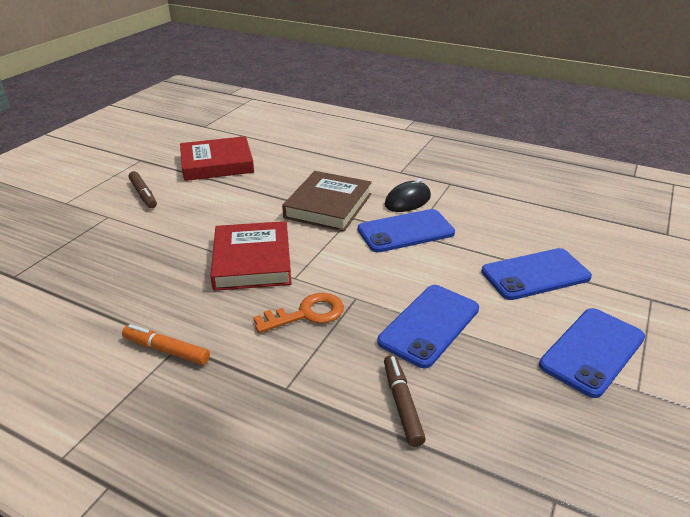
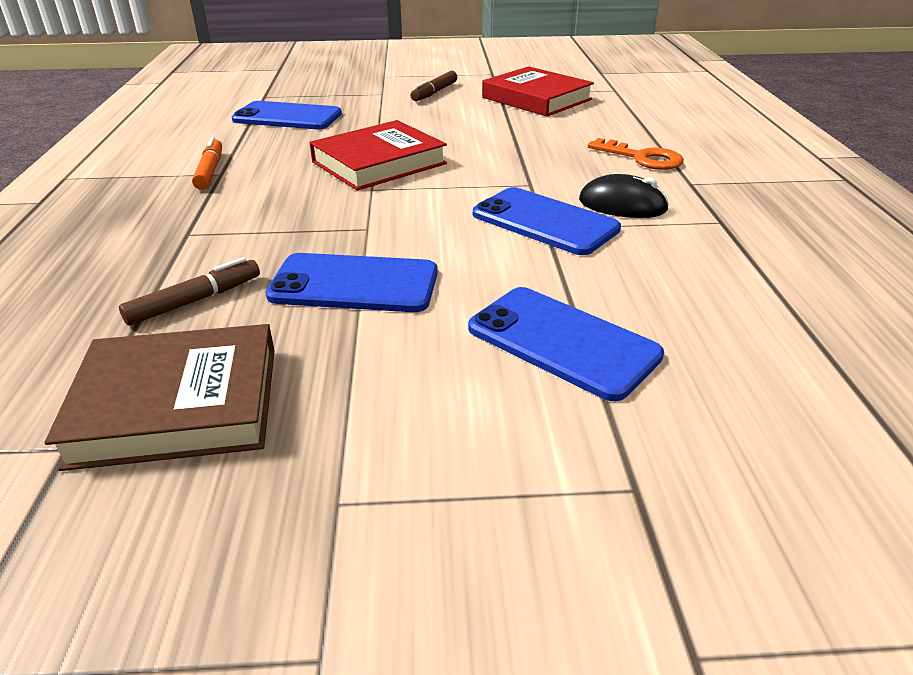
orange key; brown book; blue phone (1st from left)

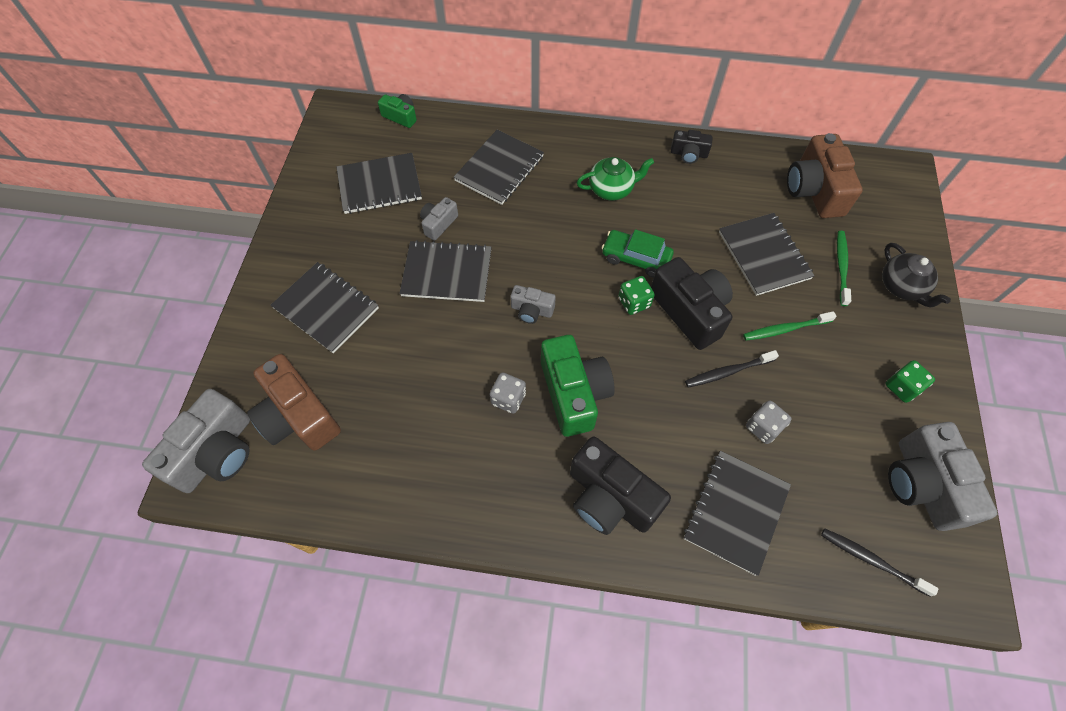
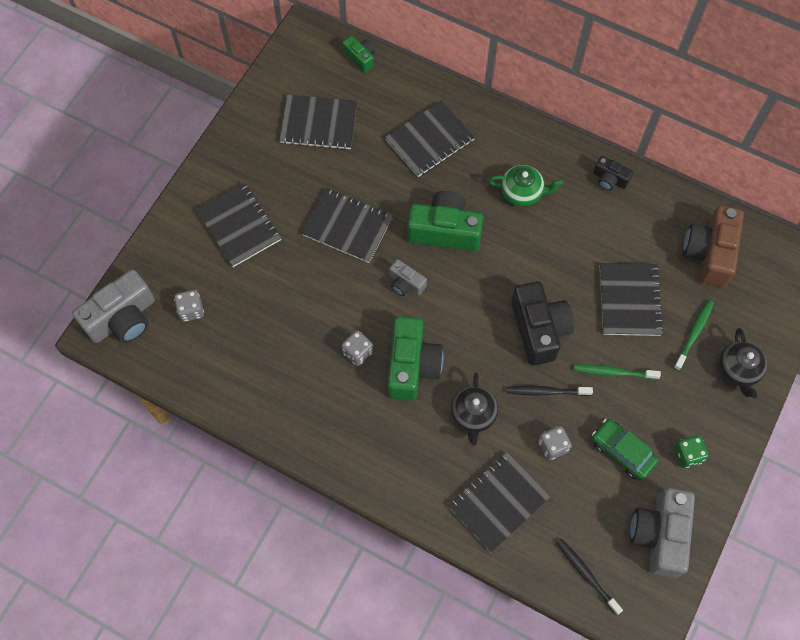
grey dice (1st from left); grey camera (2nd from left in the first image); black camera (1st from left in the first image); green car; green dice (1st from left in the first image); green camera (3rd from left); black teapot (1st from left)

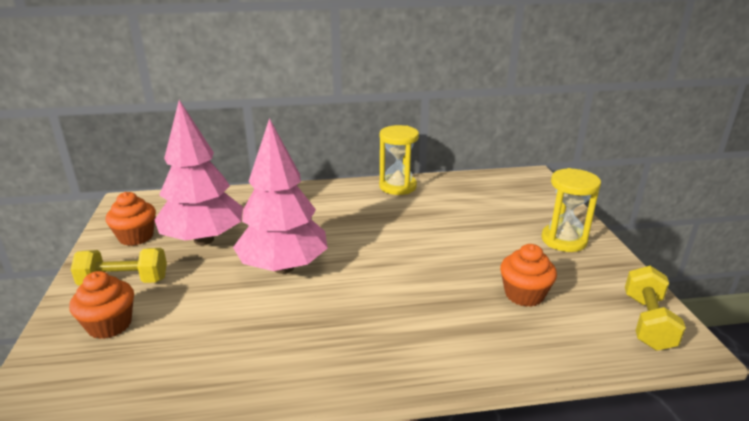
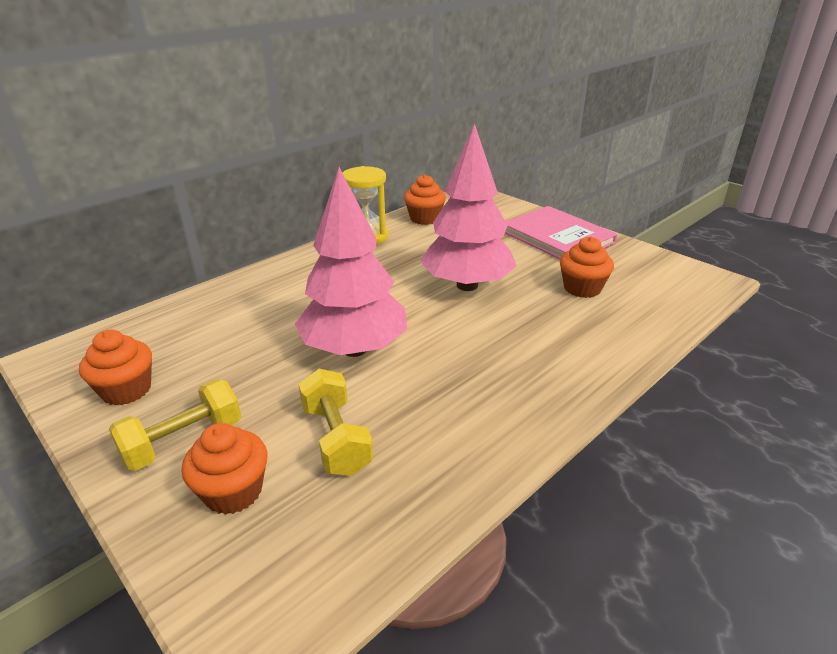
pink tree (2nd from left); pink book; yellow dumbbell (2nd from left); orange cupcake (3rd from left)

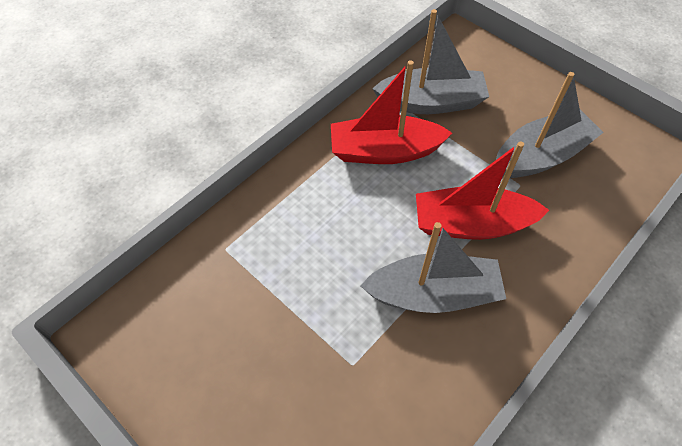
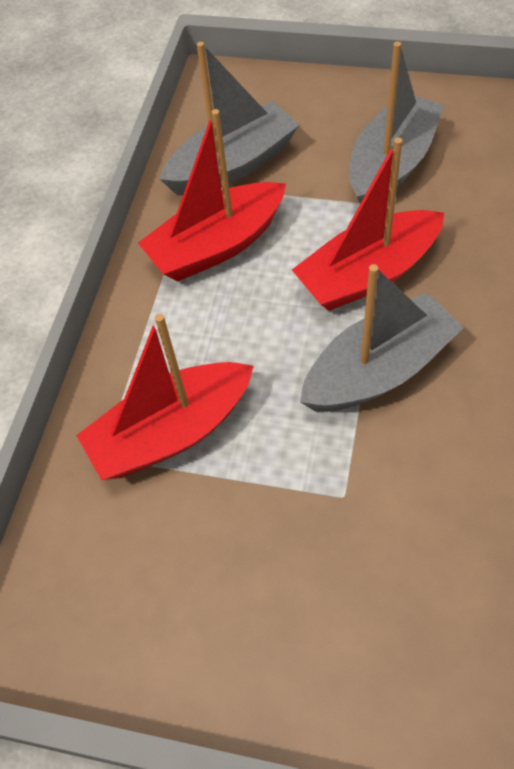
red boat (1st from left)

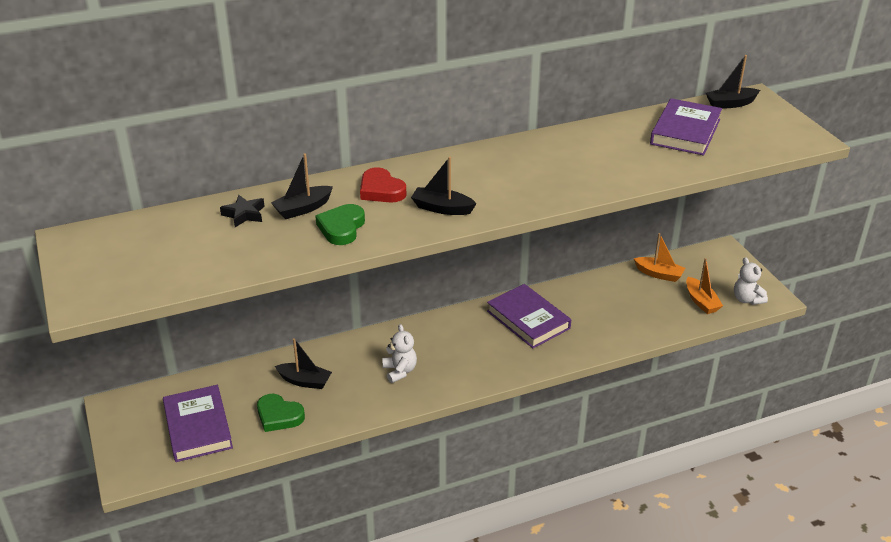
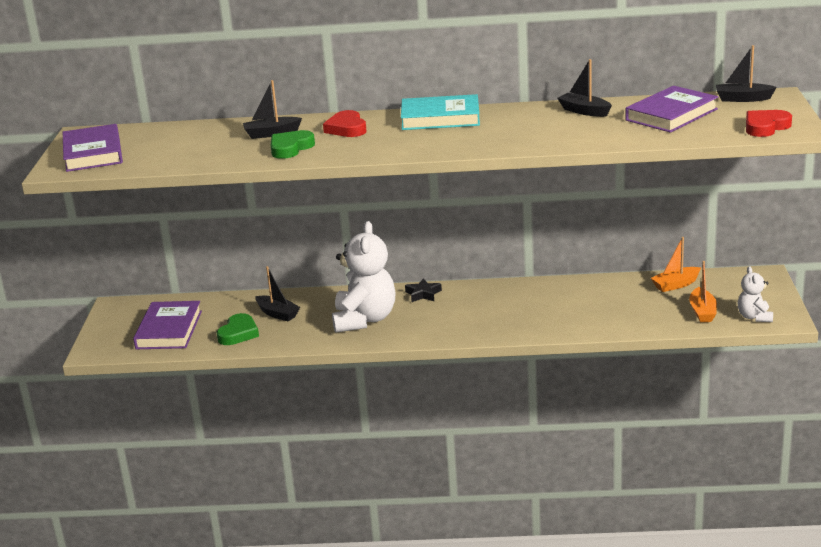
black star; green heart (1st from left); white teddy bear (1st from left); black boat (3rd from left); purple book (1st from left); orange boat (1st from left); turquoise book; red heart (2nd from left)

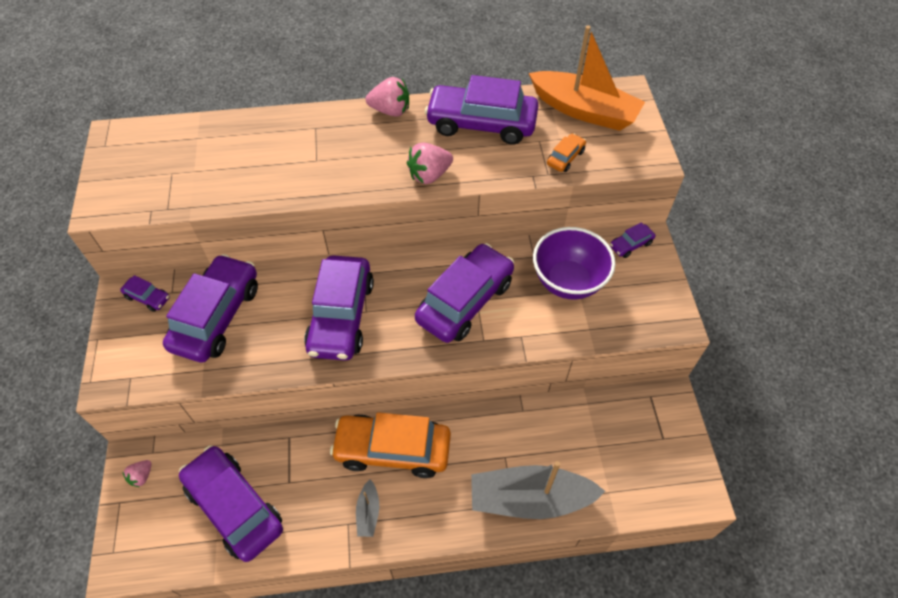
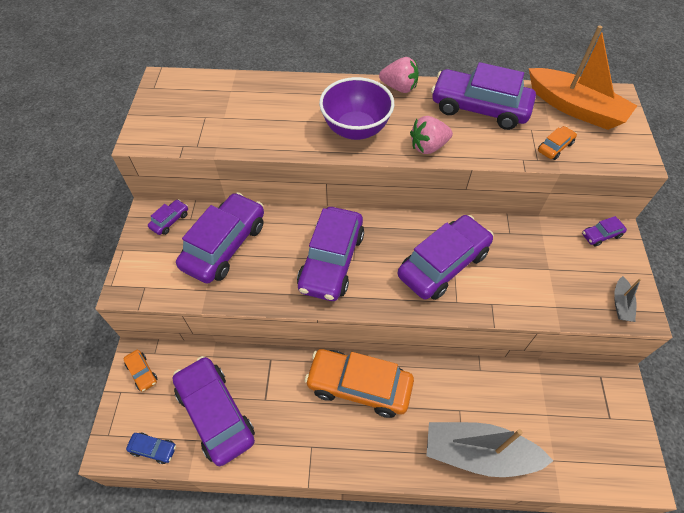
purple car (1st from left); orange car (1st from left); grey boat (2nd from left); purple bowl; blue car

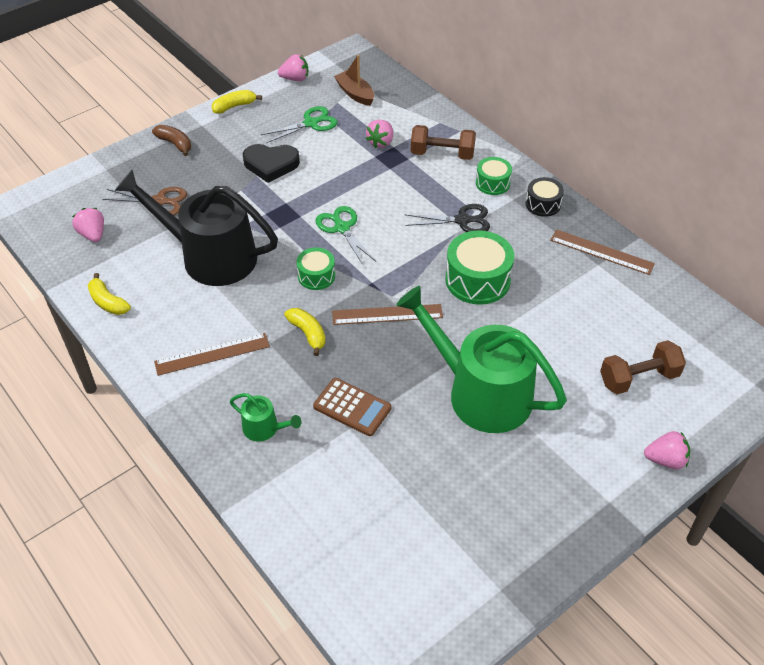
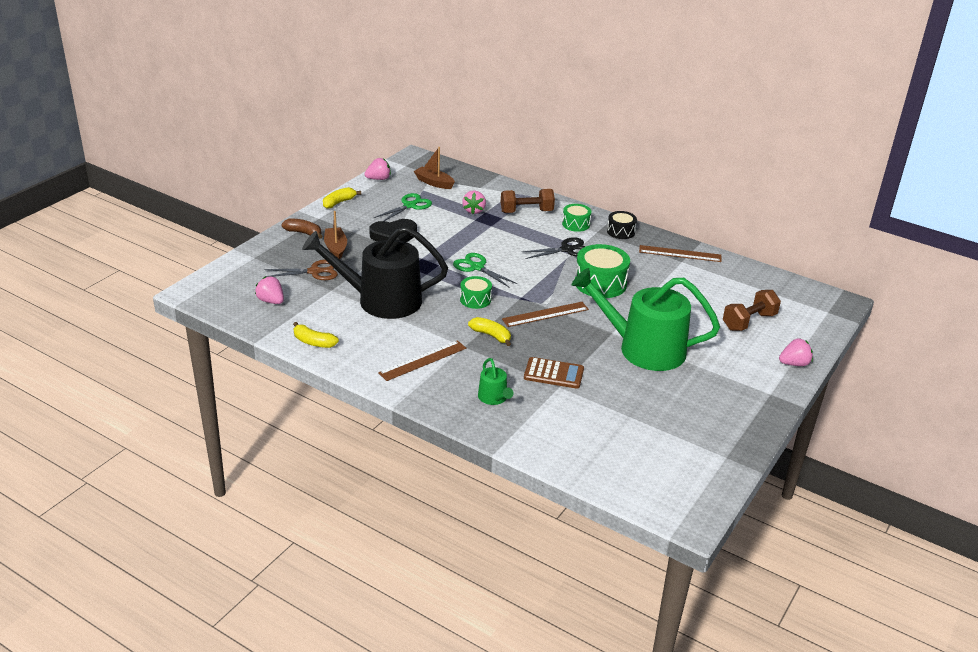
green watering can (1st from left); brown boat (1st from left)

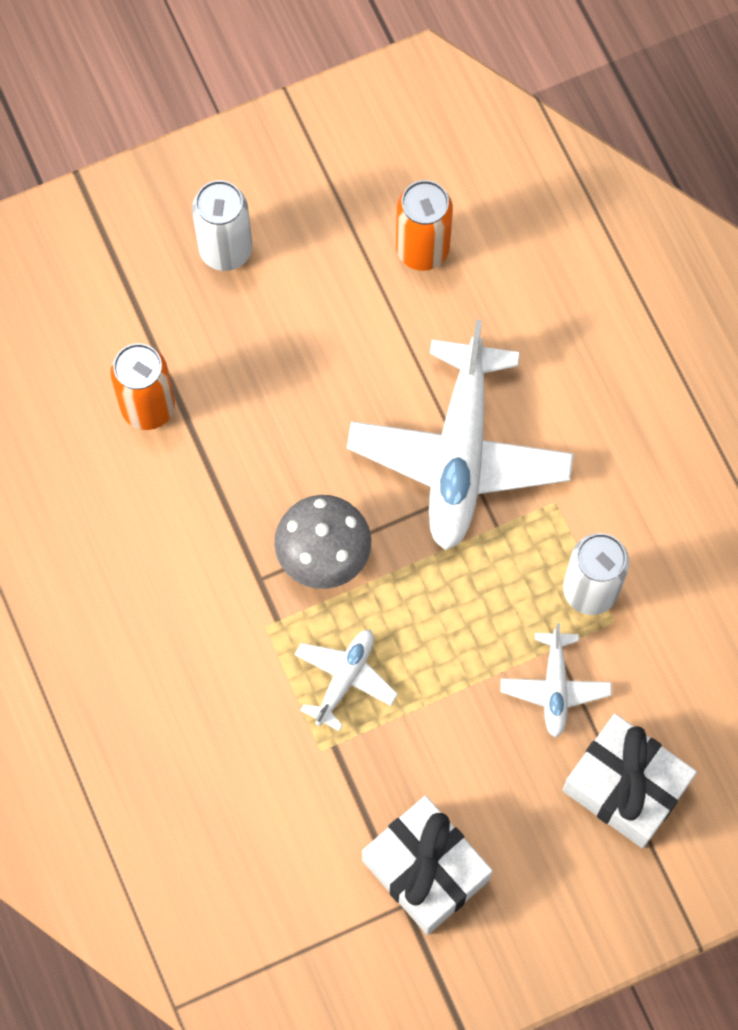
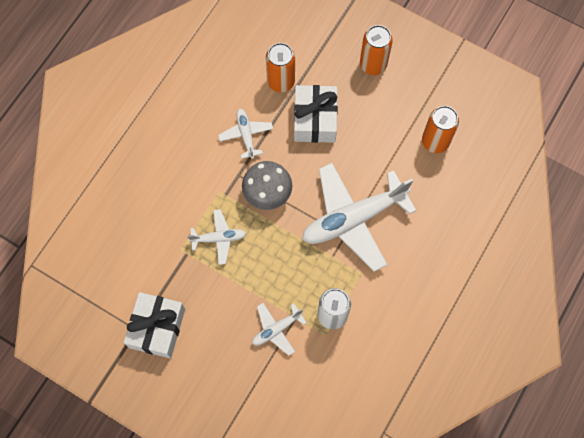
orange can (2nd from left); white gift (2nd from left); white plane (2nd from left)

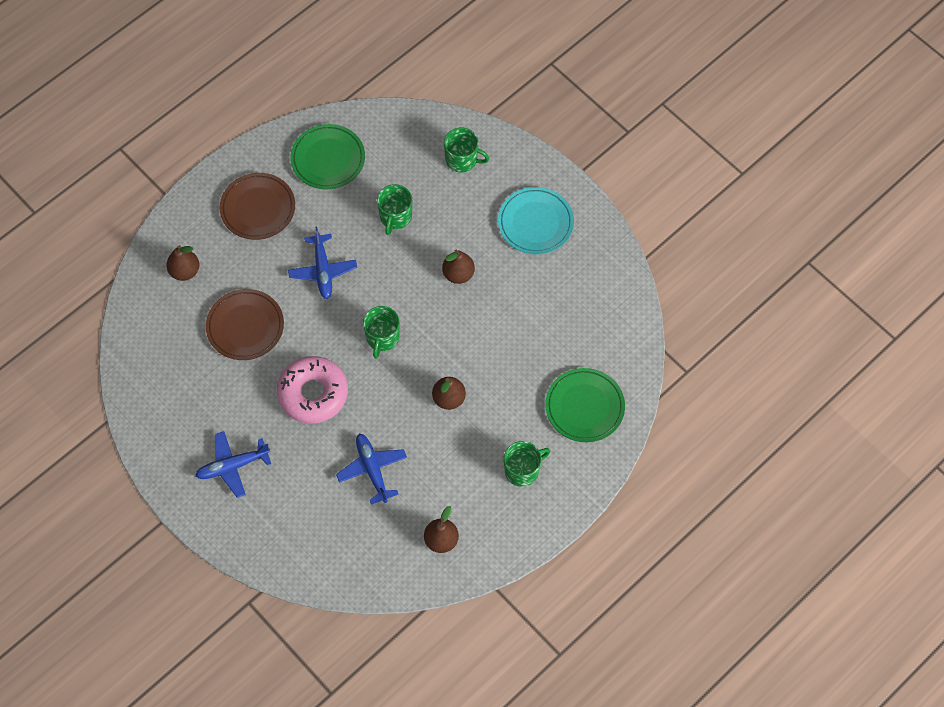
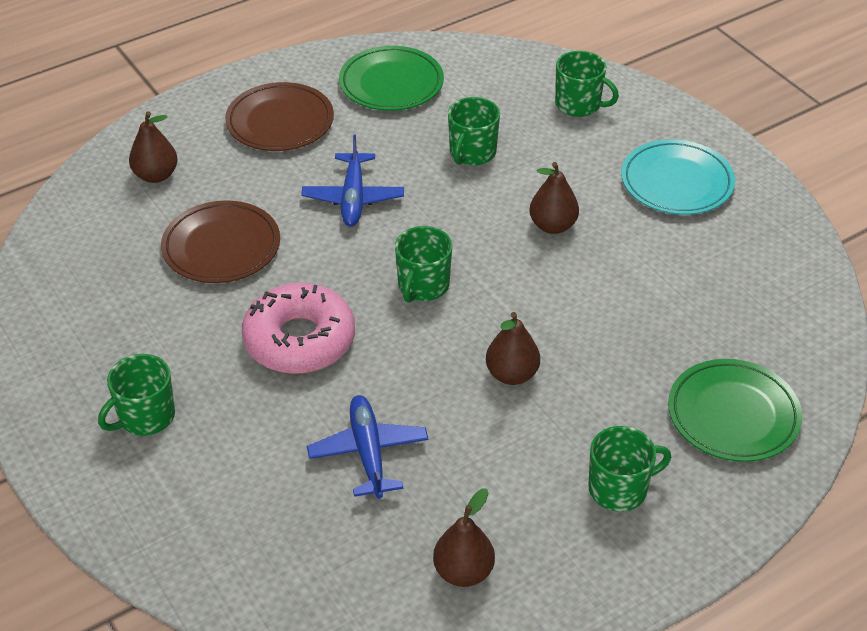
green mug (1st from left)

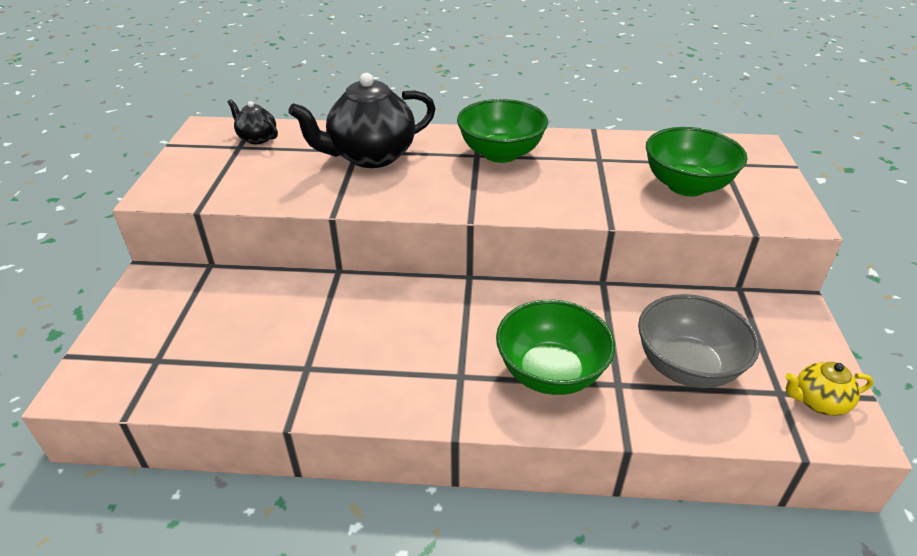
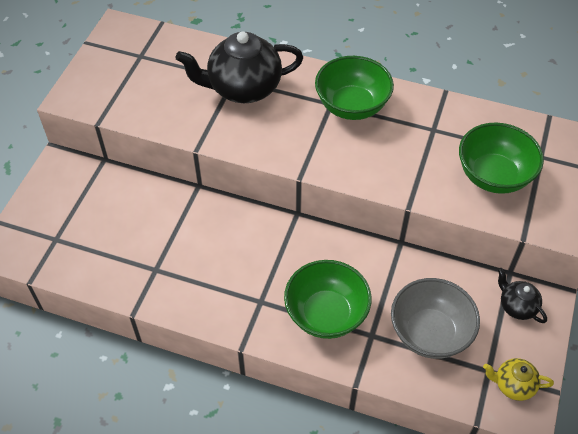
black teapot (2nd from left)

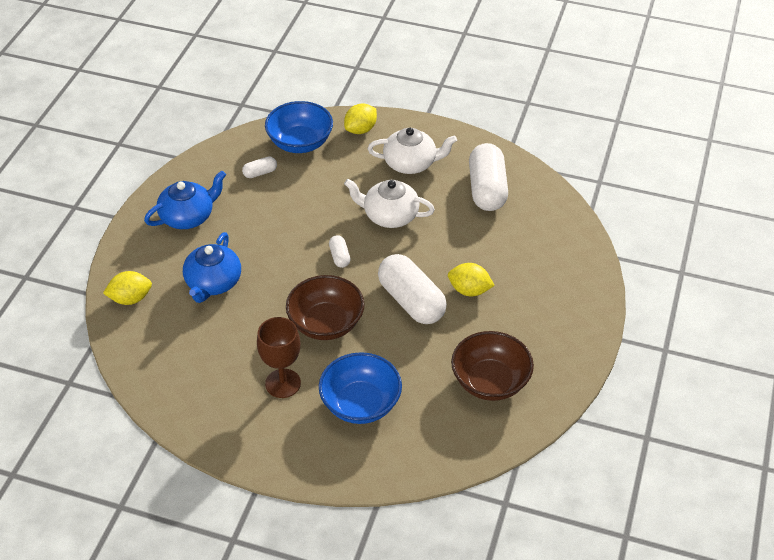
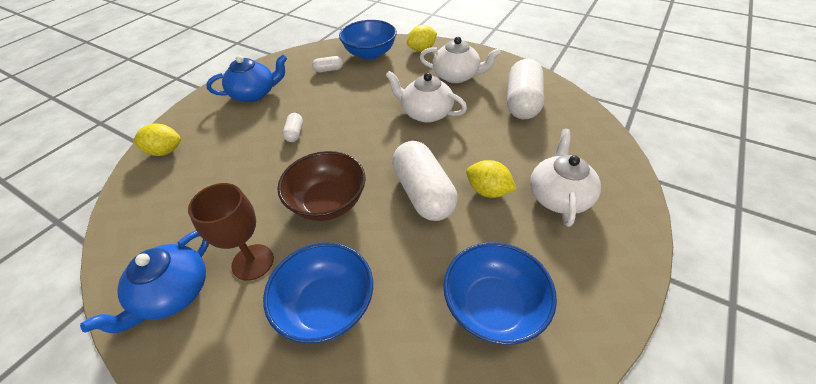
blue teapot (1st from left); white capsule (1st from left); blue bowl (3rd from left); white teapot (3rd from left)

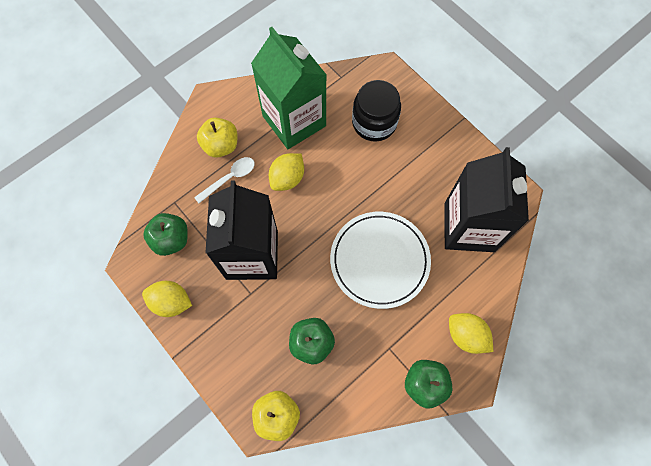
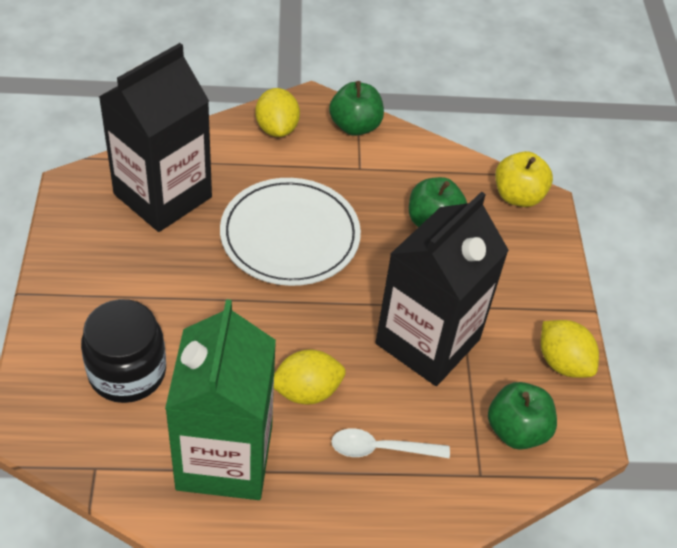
yellow apple (1st from left in the first image)

